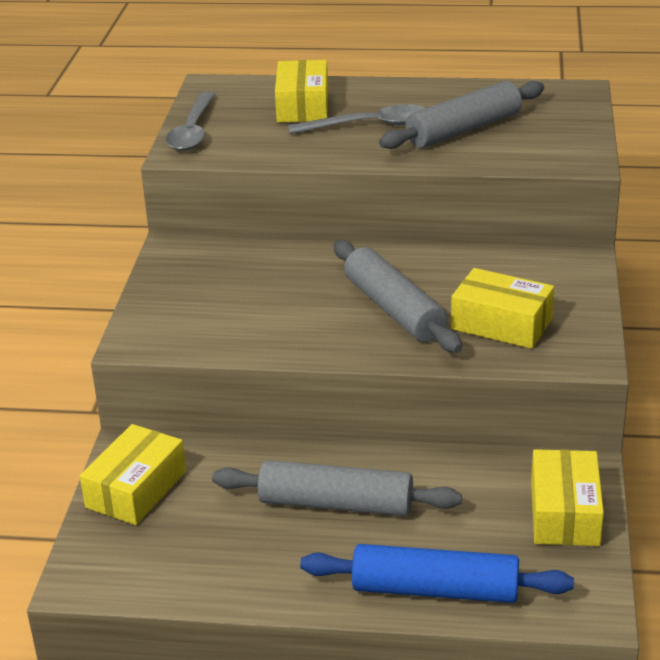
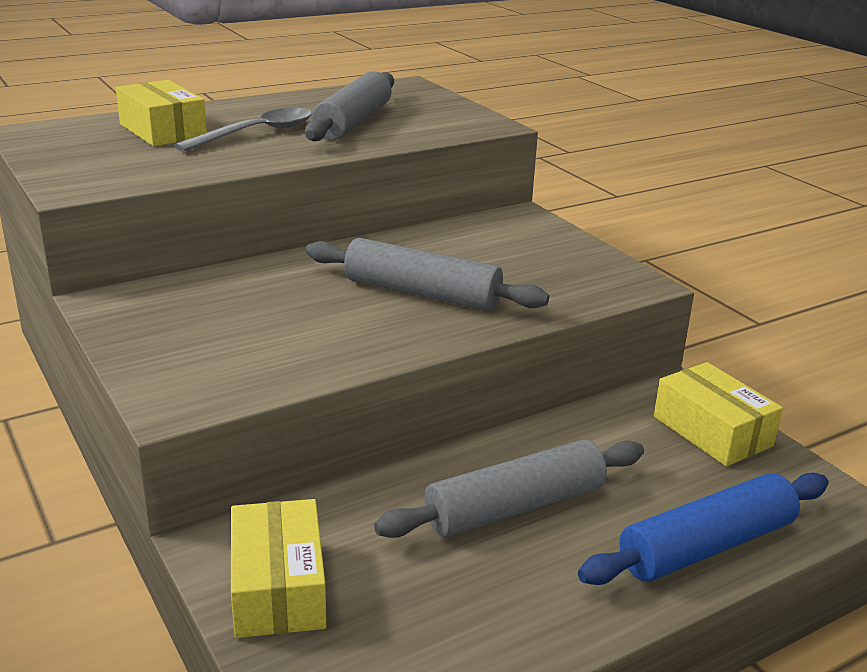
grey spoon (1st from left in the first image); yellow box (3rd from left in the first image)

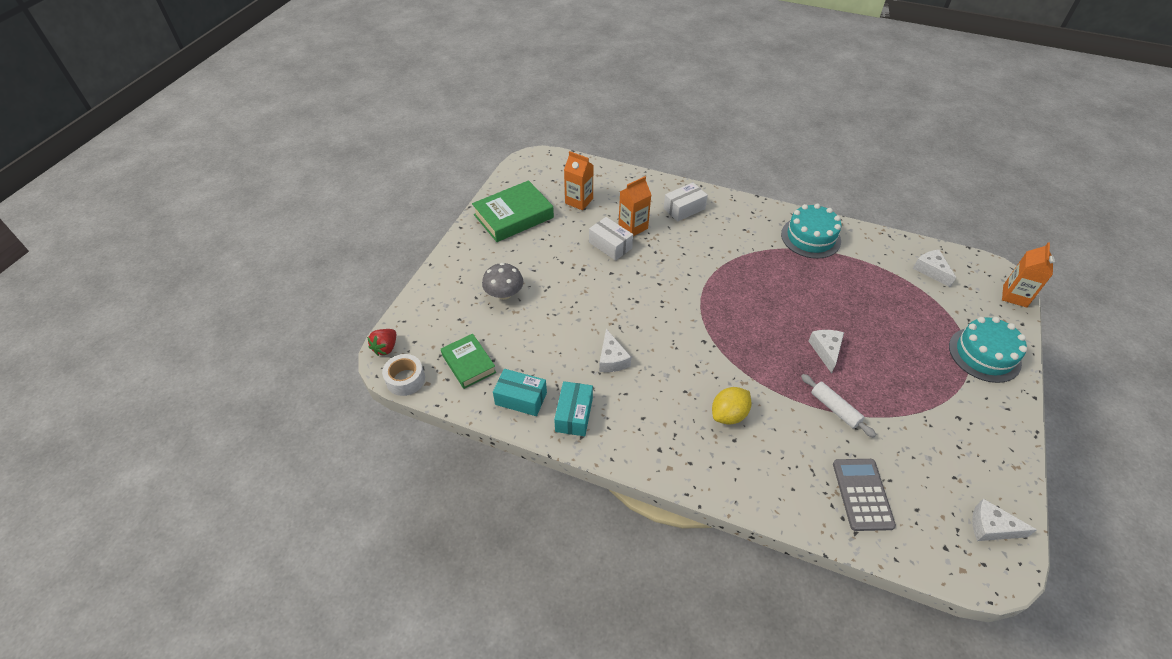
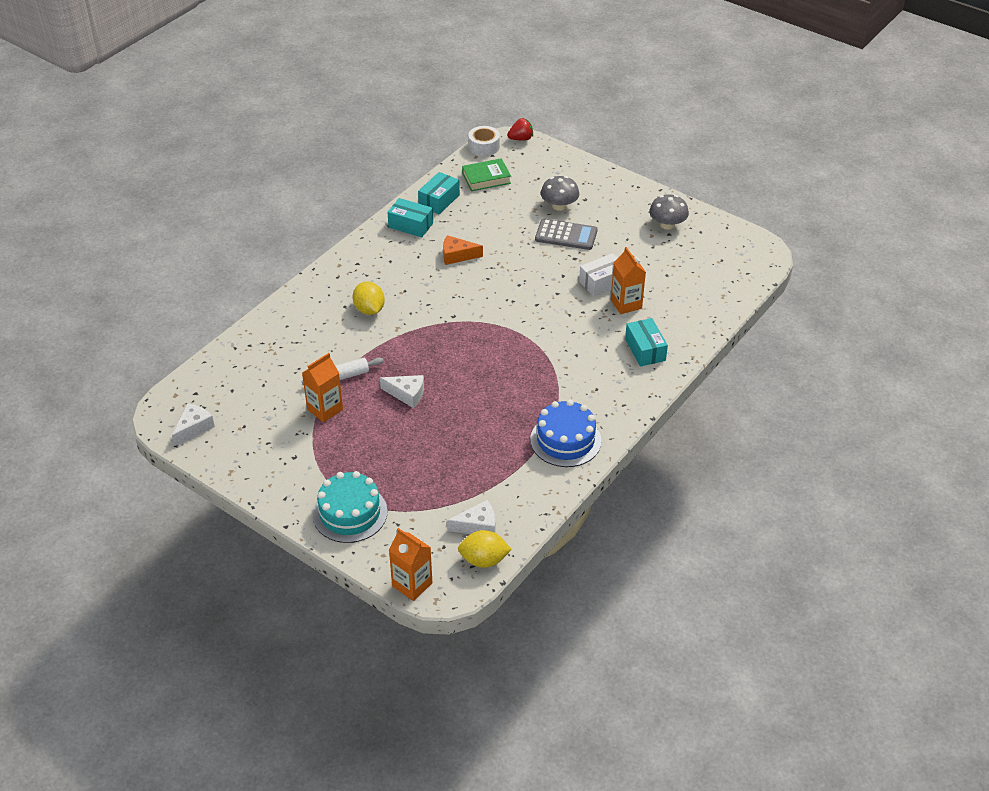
red strawberry; grey mushroom (2nd from left); orange carton (1st from left); orange cheese; turquoise box (3rd from left); blue cake; grey calculator; yellow lemon (2nd from left)

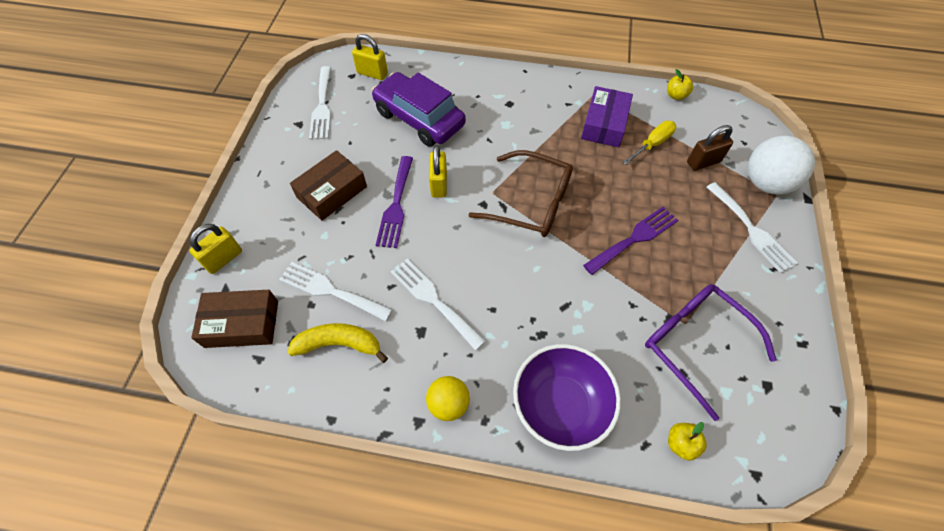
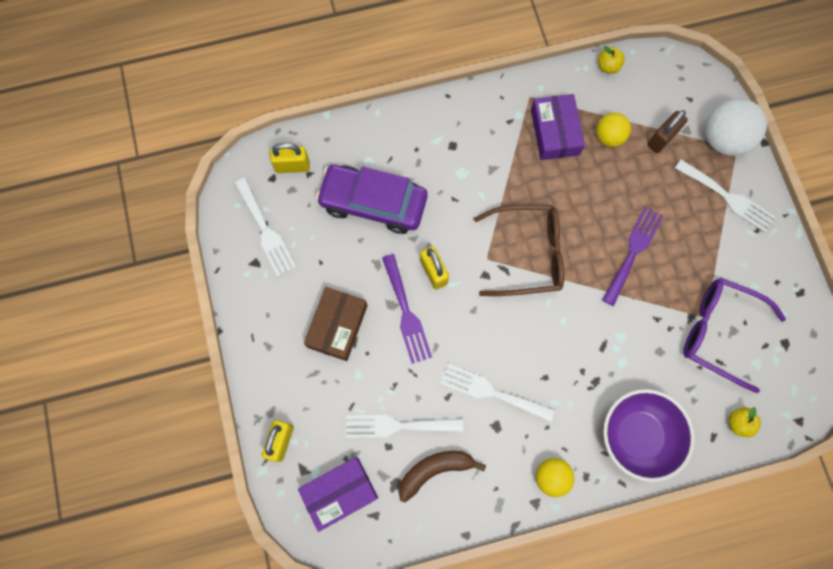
purple box (1st from left); brown banana; yellow ball (2nd from left)

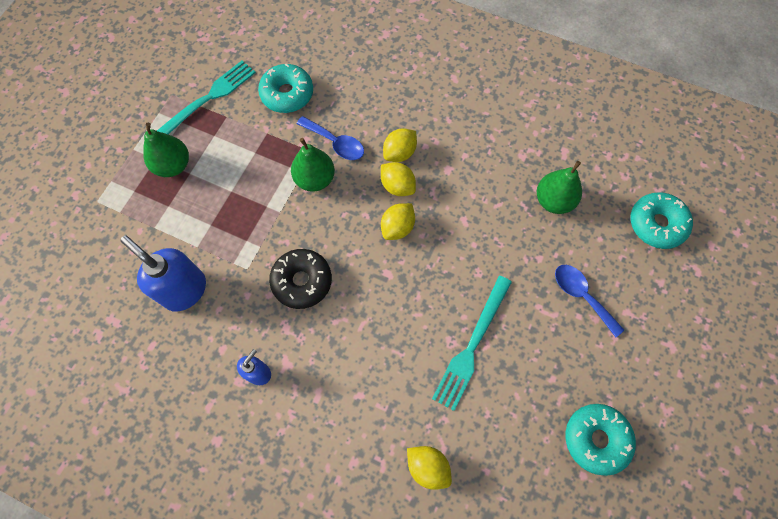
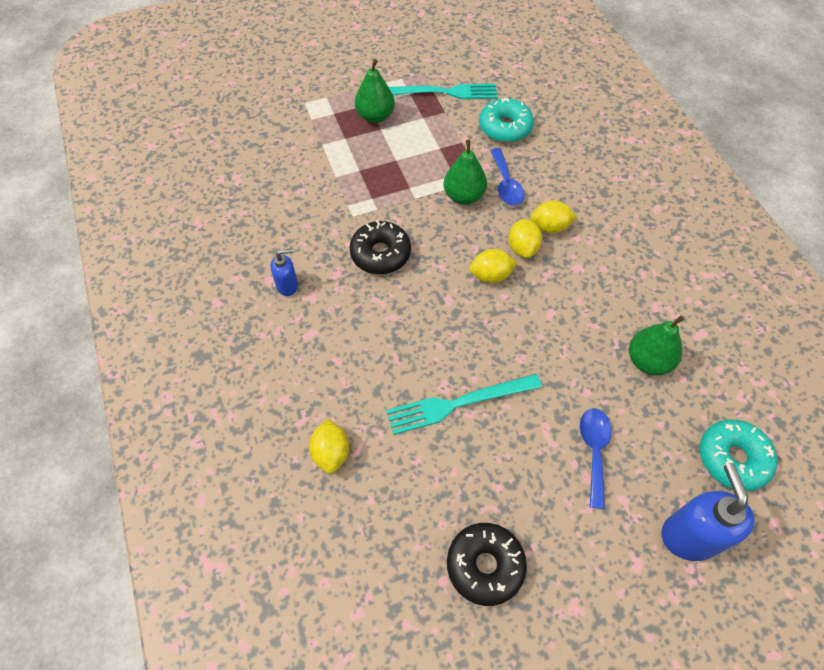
blue soap dispenser (2nd from left); black donut (2nd from left)

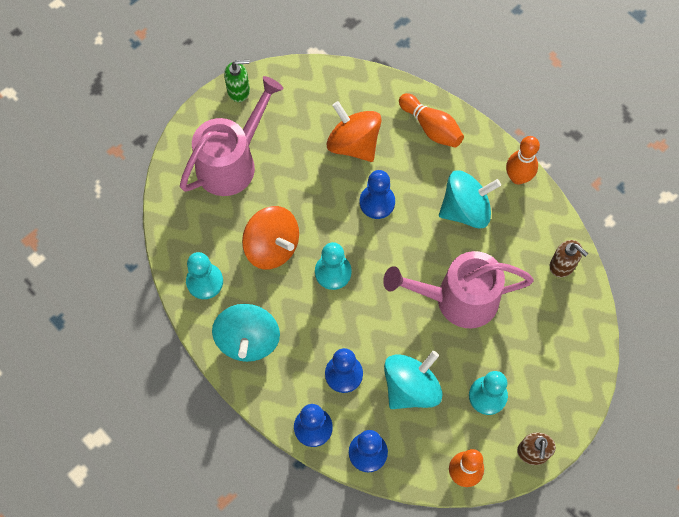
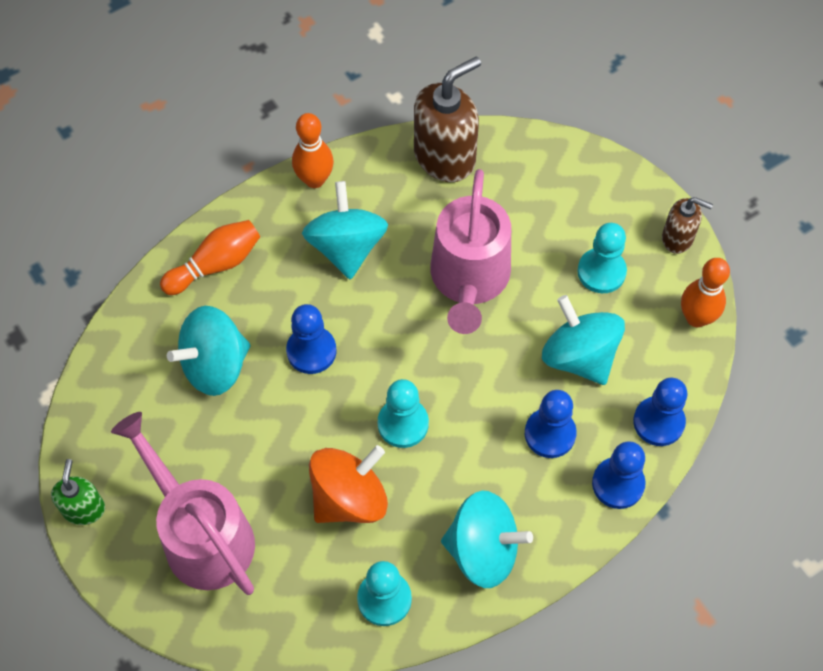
turquoise spinning top (1st from left); brown soap dispenser (1st from left)

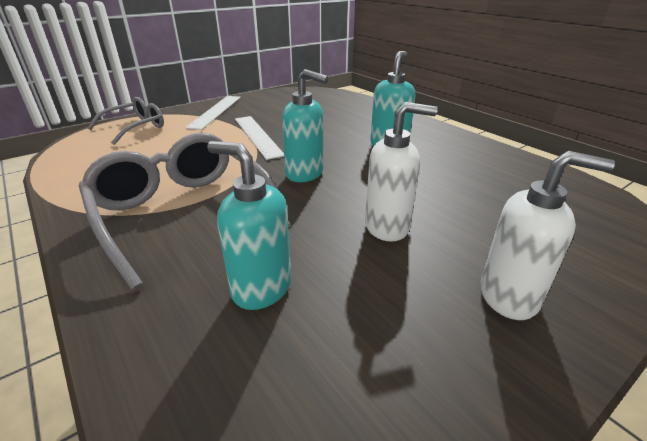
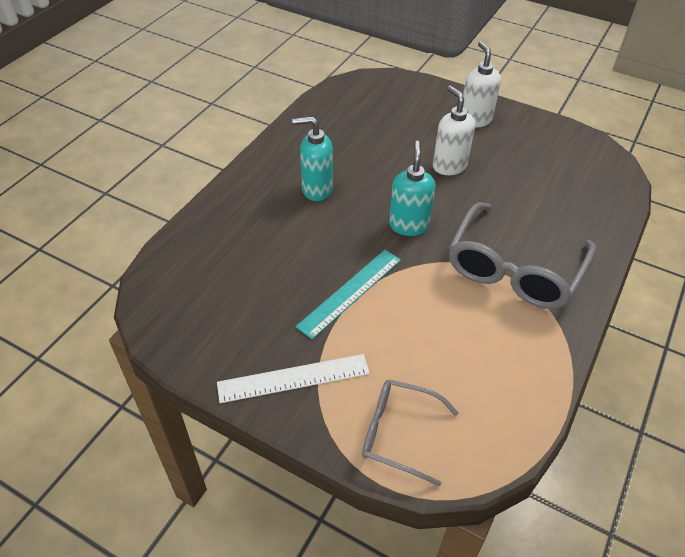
turquoise soap dispenser (1st from left in the first image); turquoise ruler

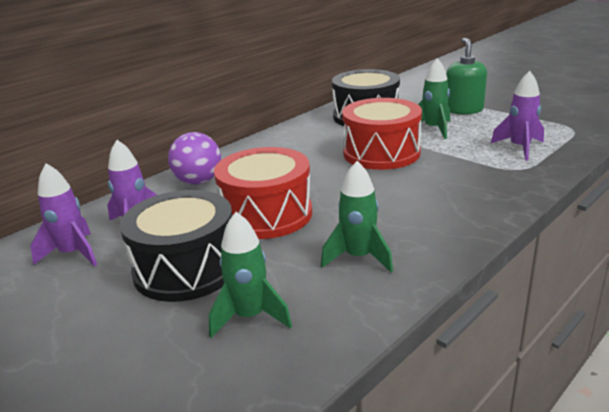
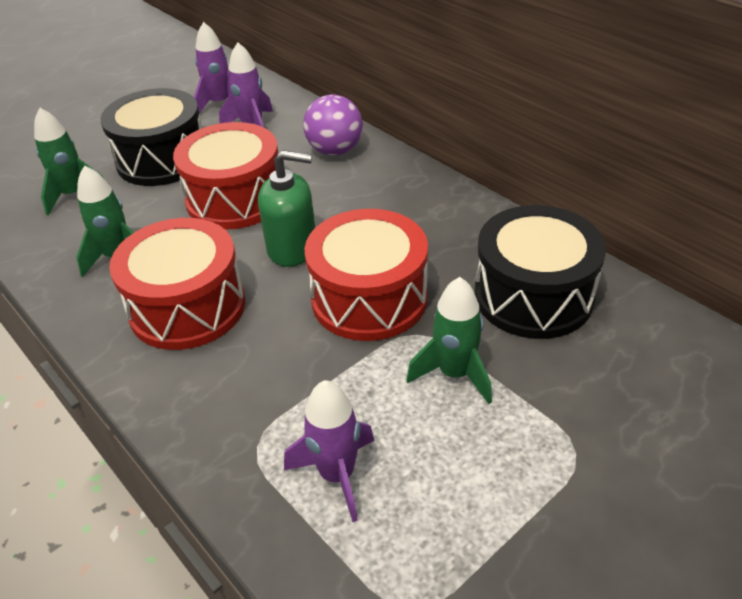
green soap dispenser; red drum (1st from left)

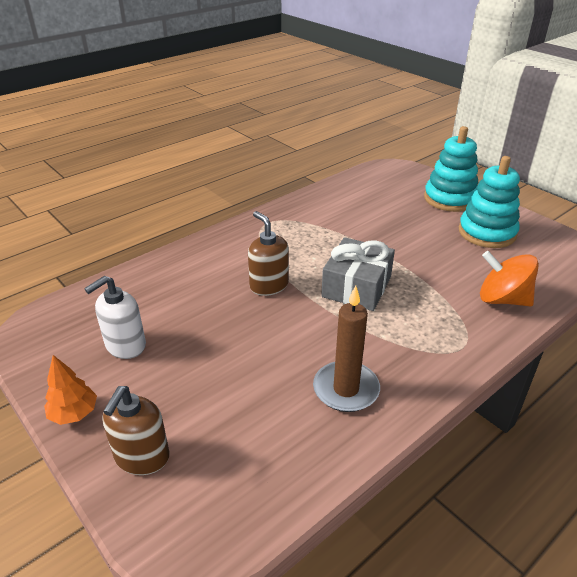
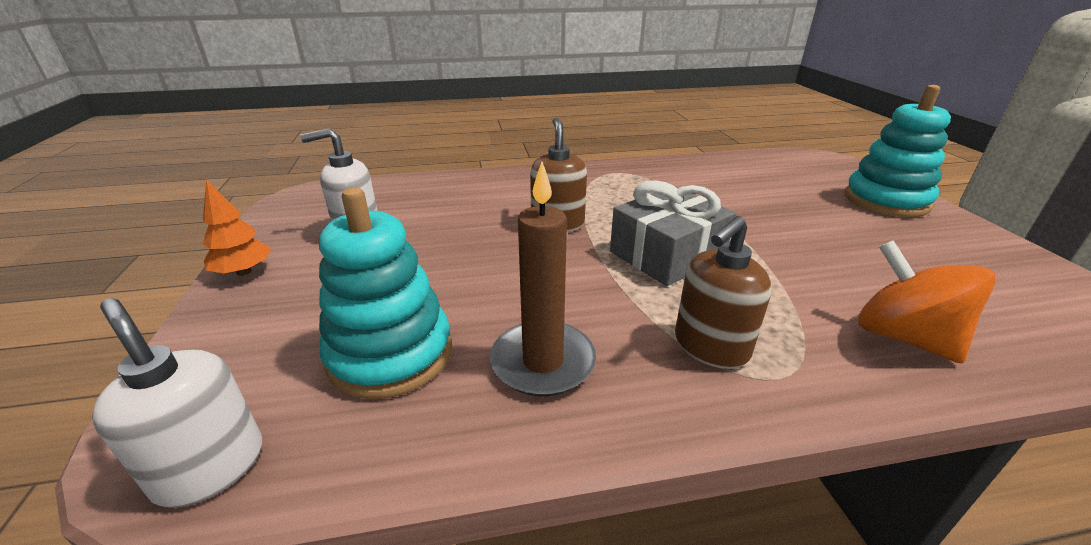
brown soap dispenser (2nd from left); turquoise stacking toy (1st from left); white soap dispenser (1st from left)

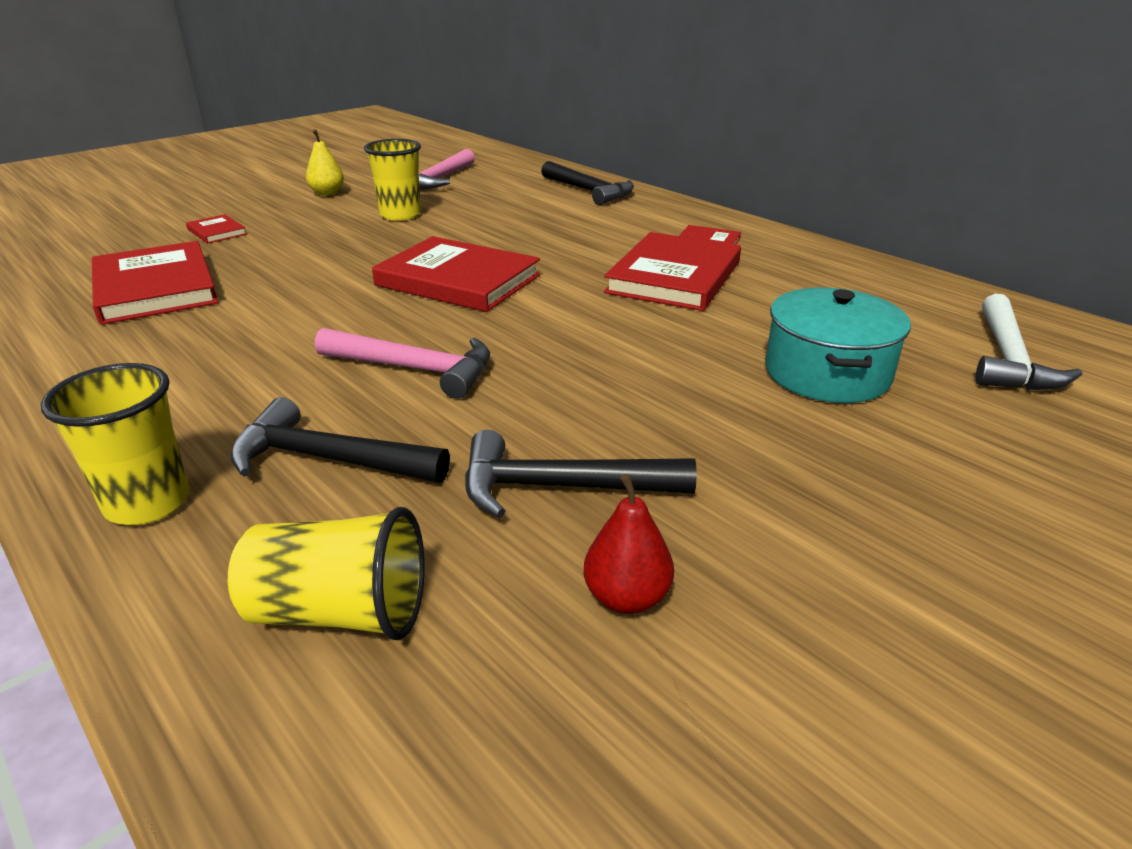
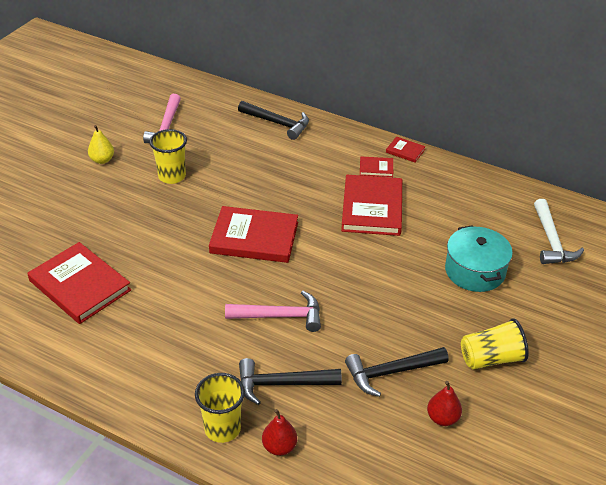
red book (5th from left); yellow cup (3rd from left); red pear (1st from left)

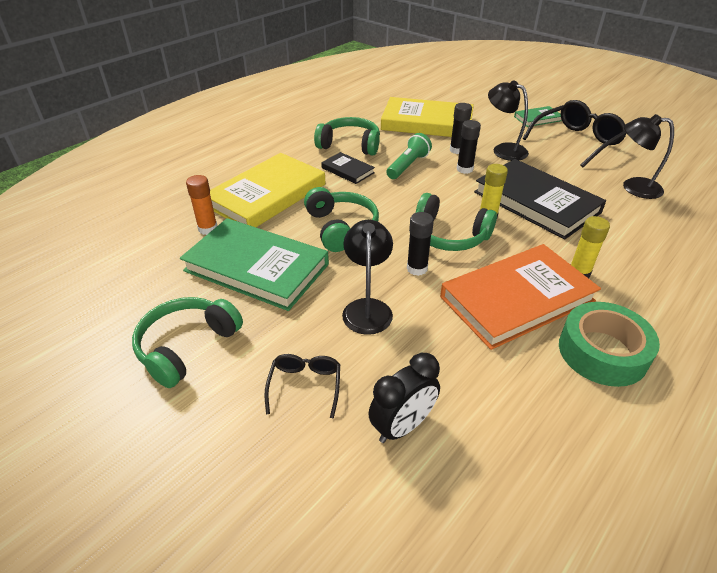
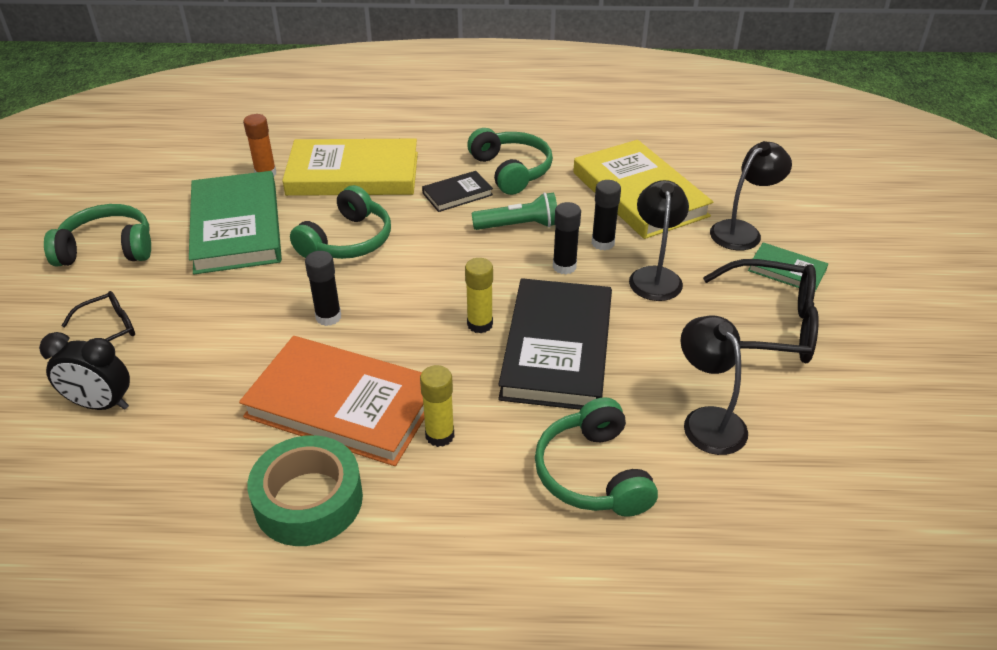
black book (1st from left); black lamp (3rd from left); green headphones (4th from left)

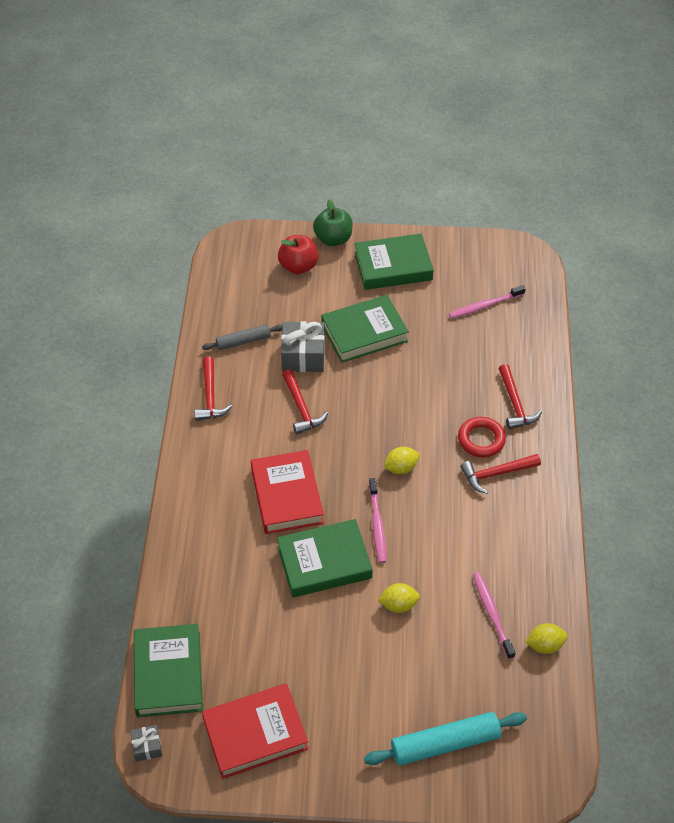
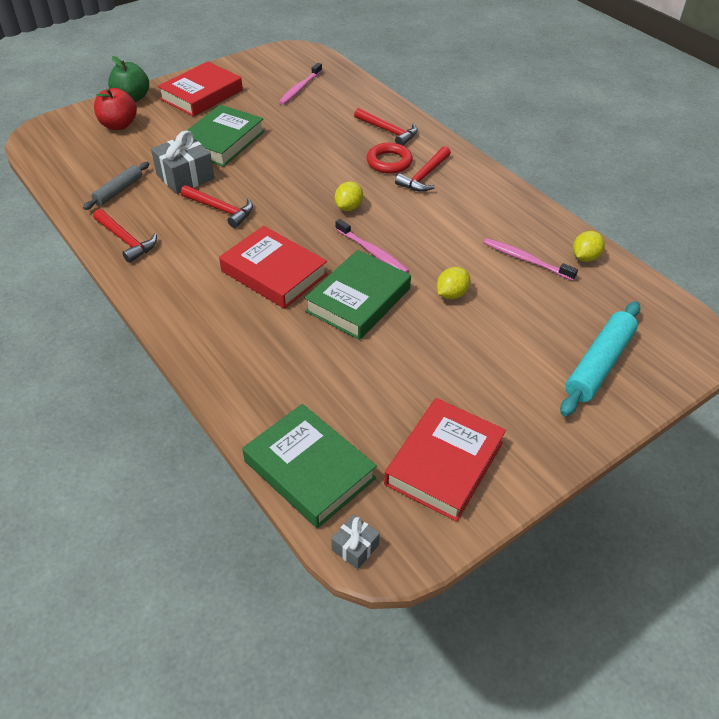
red book (1st from left)

